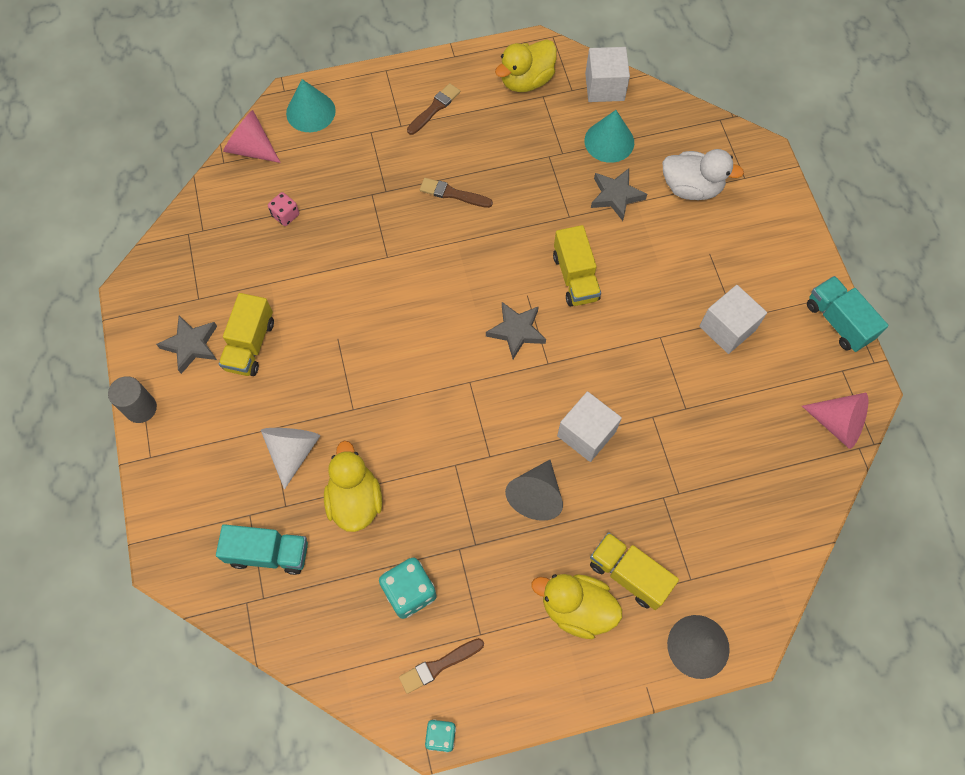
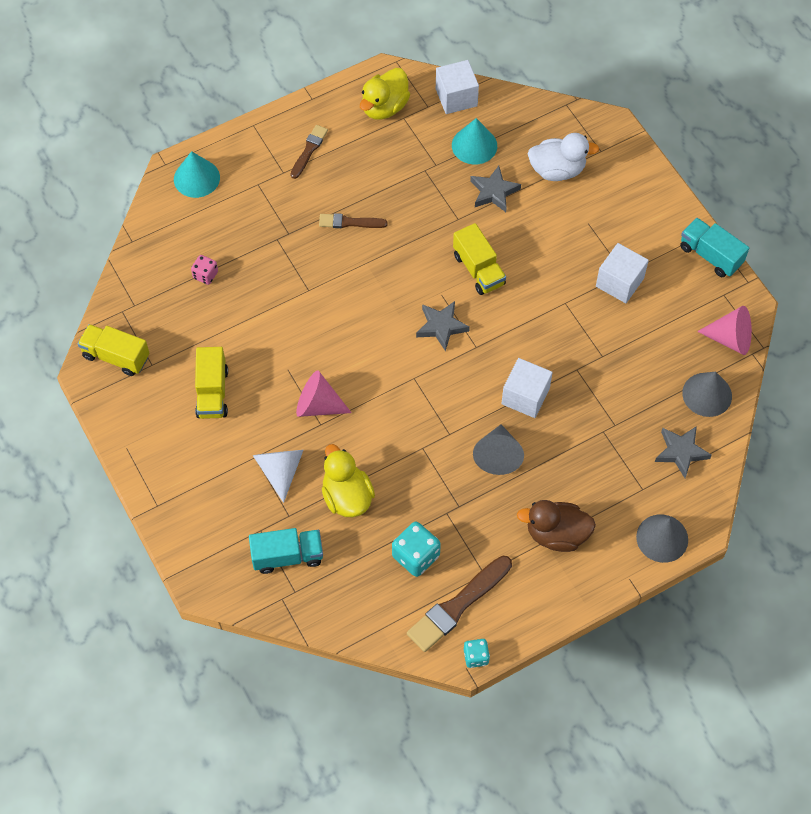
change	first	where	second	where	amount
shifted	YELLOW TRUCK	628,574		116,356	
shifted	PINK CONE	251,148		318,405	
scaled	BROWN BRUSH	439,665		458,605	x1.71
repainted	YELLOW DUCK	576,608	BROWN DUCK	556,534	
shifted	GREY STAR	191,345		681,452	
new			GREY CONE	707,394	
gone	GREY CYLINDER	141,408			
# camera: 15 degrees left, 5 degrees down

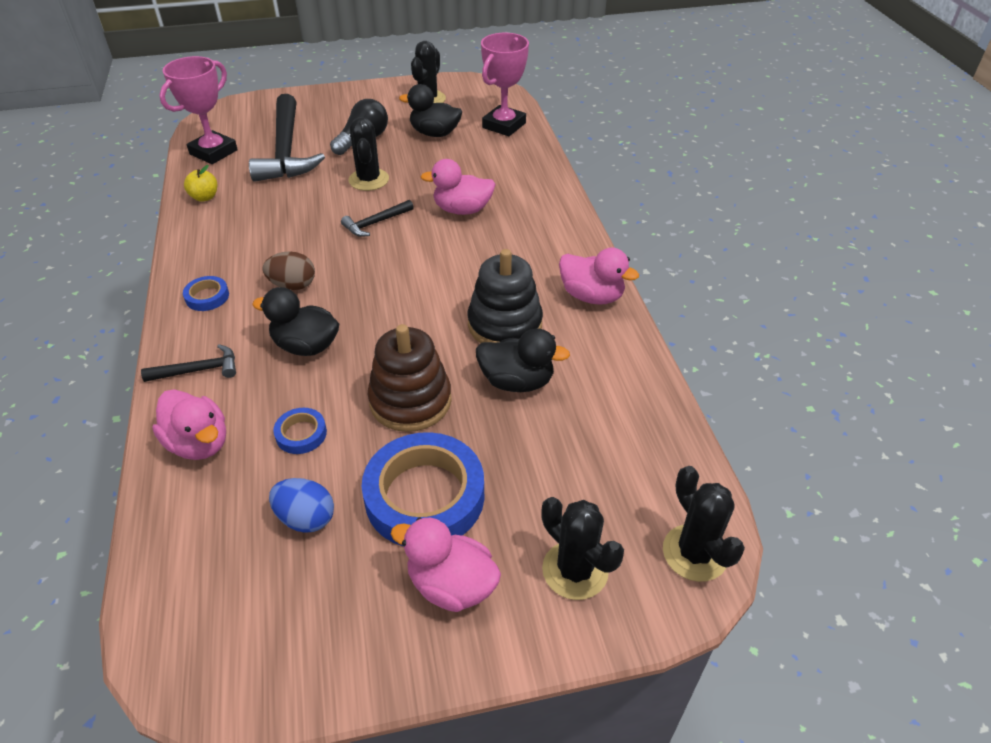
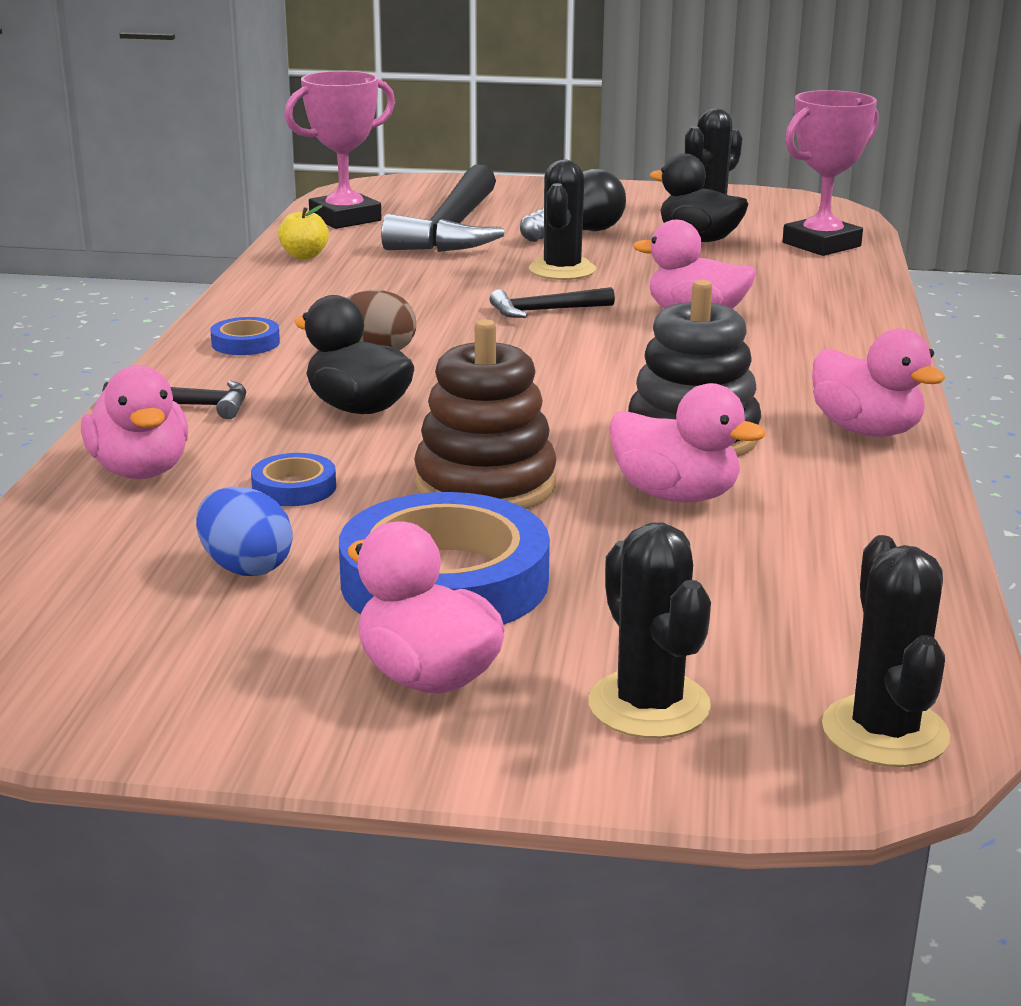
change	first	where	second	where	amount
repainted	BLACK DUCK	517,381	PINK DUCK	675,495	
# camera: 20 degrees right, 20 degrees down

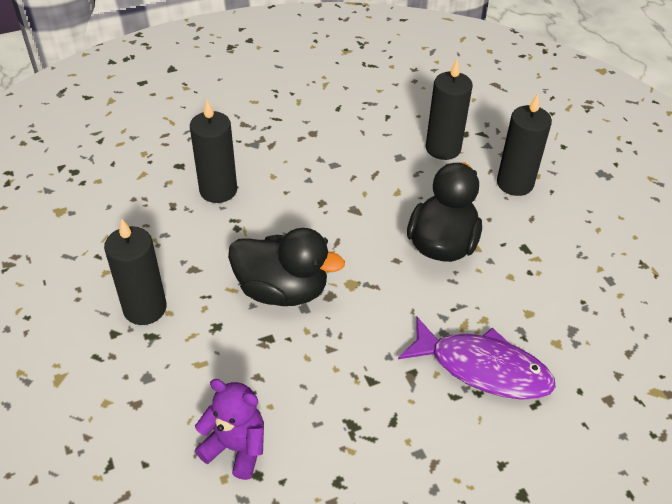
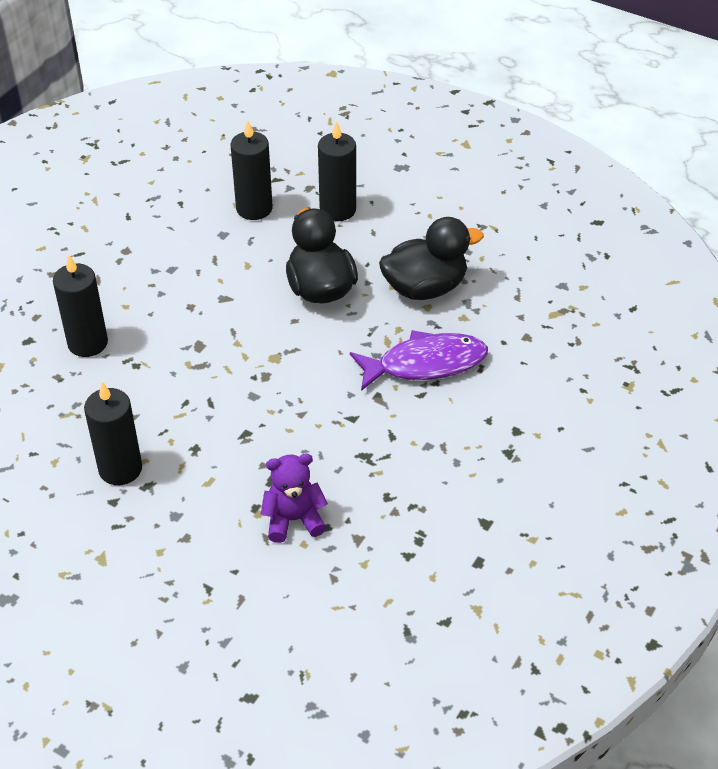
change	first	where	second	where	amount
shifted	BLACK DUCK	282,290		425,288	
# camera: 35 degrees left, 0 degrees up

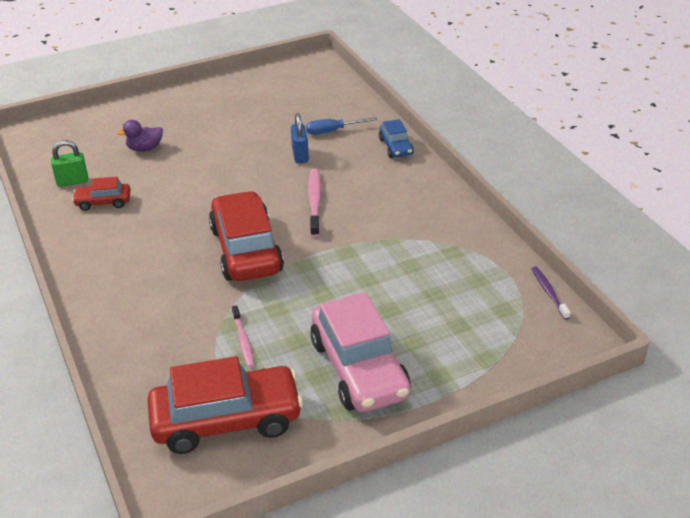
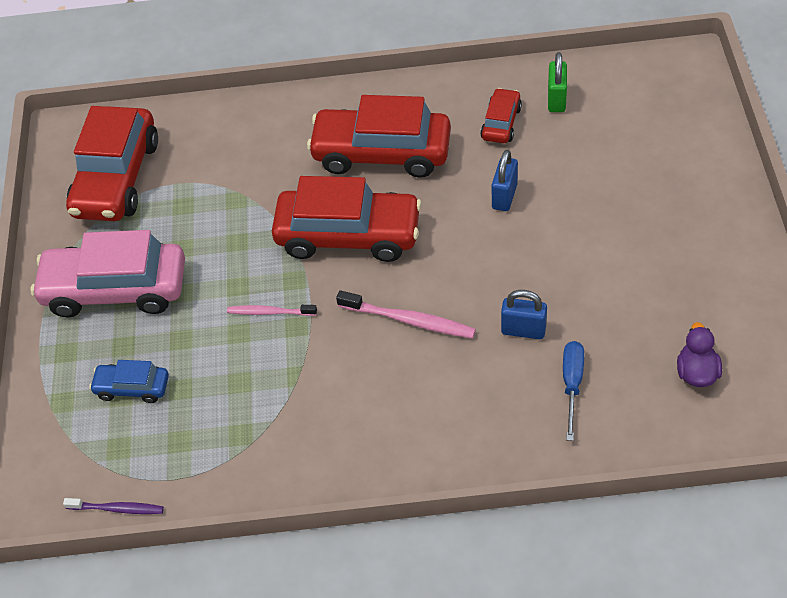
change	first	where	second	where	amount
shifted	BLUE CAR	395,147		132,387	
shifted	PINK TOOTHBRUSH	243,340		270,312	
new			RED CAR	381,153	
new			BLUE PADLOCK	504,196	
shifted	PURPLE DUCK	145,149		696,372	
# camera: 115 degrees right, 15 degrees up

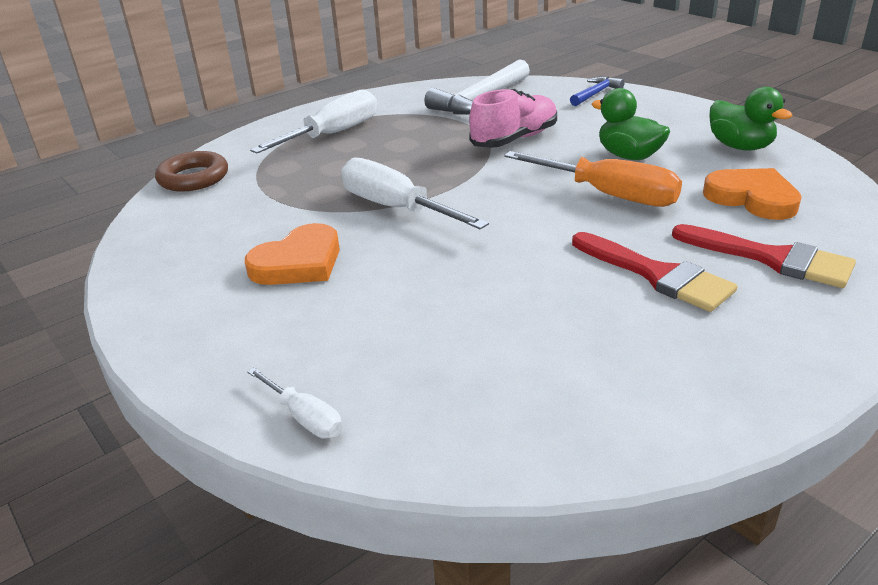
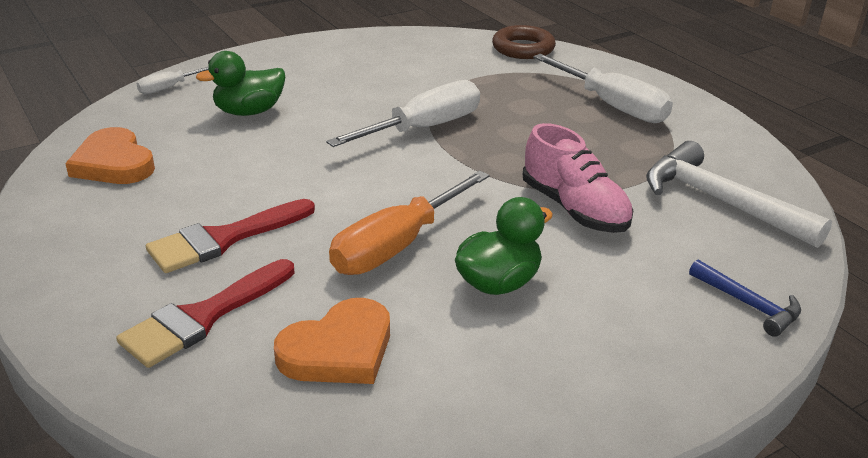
change	first	where	second	where	amount
shifted	ORANGE HEART	298,262		114,163	
shifted	GREEN DUCK	740,147		249,112	
# camera: 95 degrees right, 0 degrees up

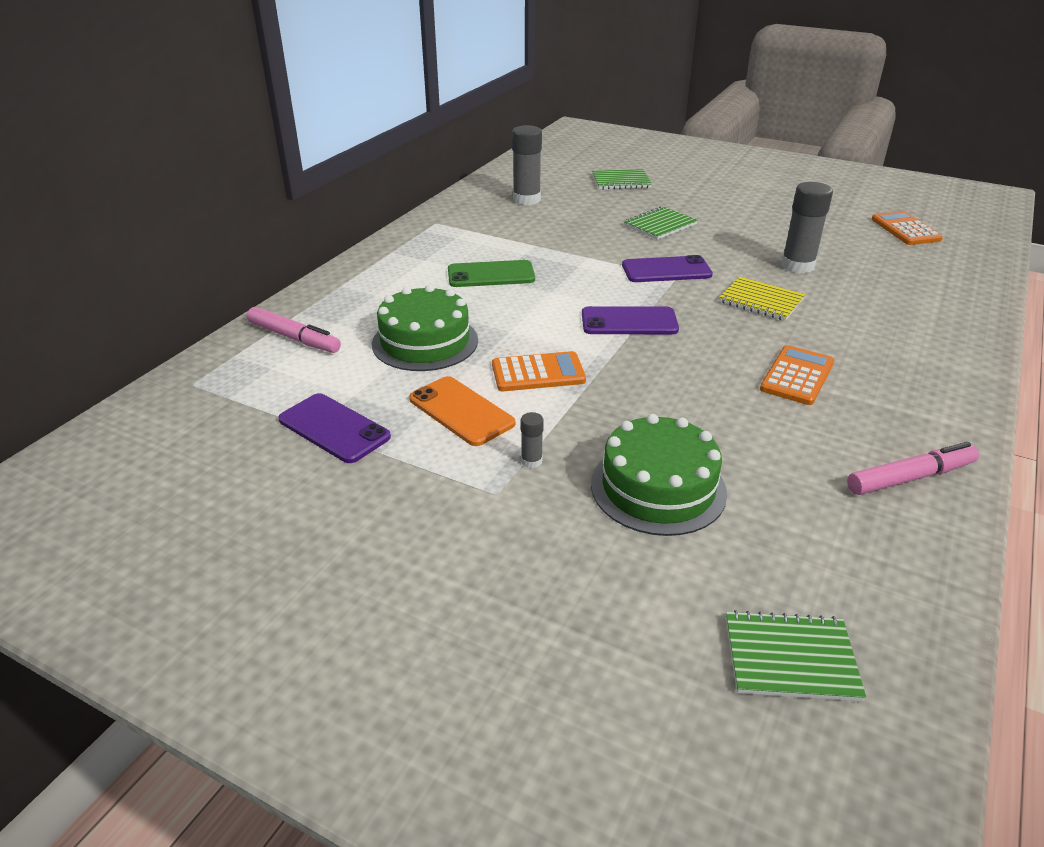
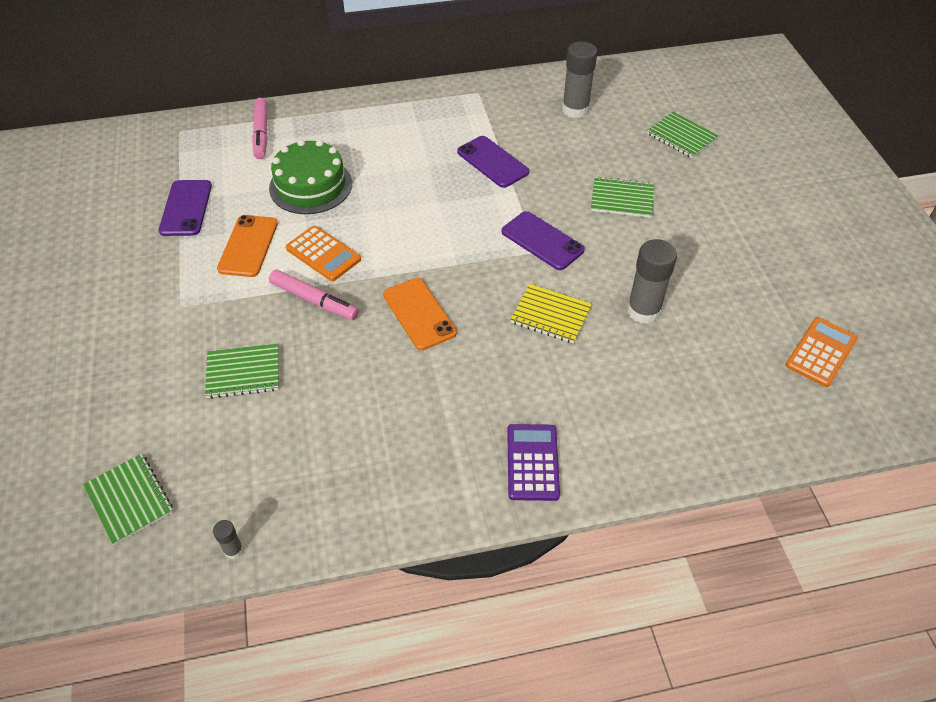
change	first	where	second	where	amount
swapped	GREEN CAKE	658,488	GREEN NOTEBOOK	243,372	
shifted	GREY GLUE STICK	531,461		233,550	
shifted	PINK MARKER	909,478		314,300	
new			ORANGE PHONE	419,314	
shifted	PURPLE PHONE	629,322		492,162	
new			PURPLE CALCULATOR	532,462	
rotated	YELLOW NOTEBOOK	761,301		550,315	60 degrees counterclockwise
gone	GREEN PHONE	491,275			
gone	ORANGE CALCULATOR	797,376			
# camera: 50 degrees right, 15 degrees up

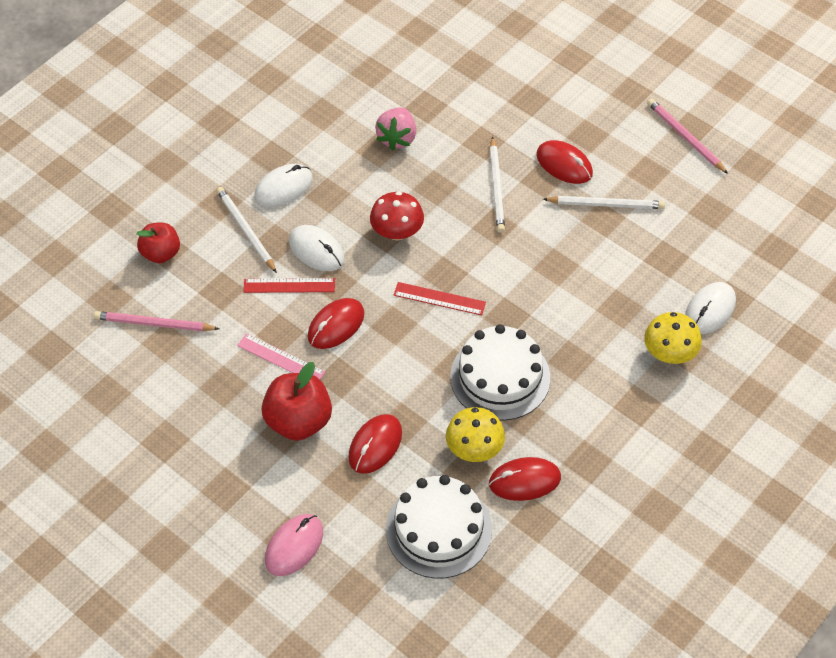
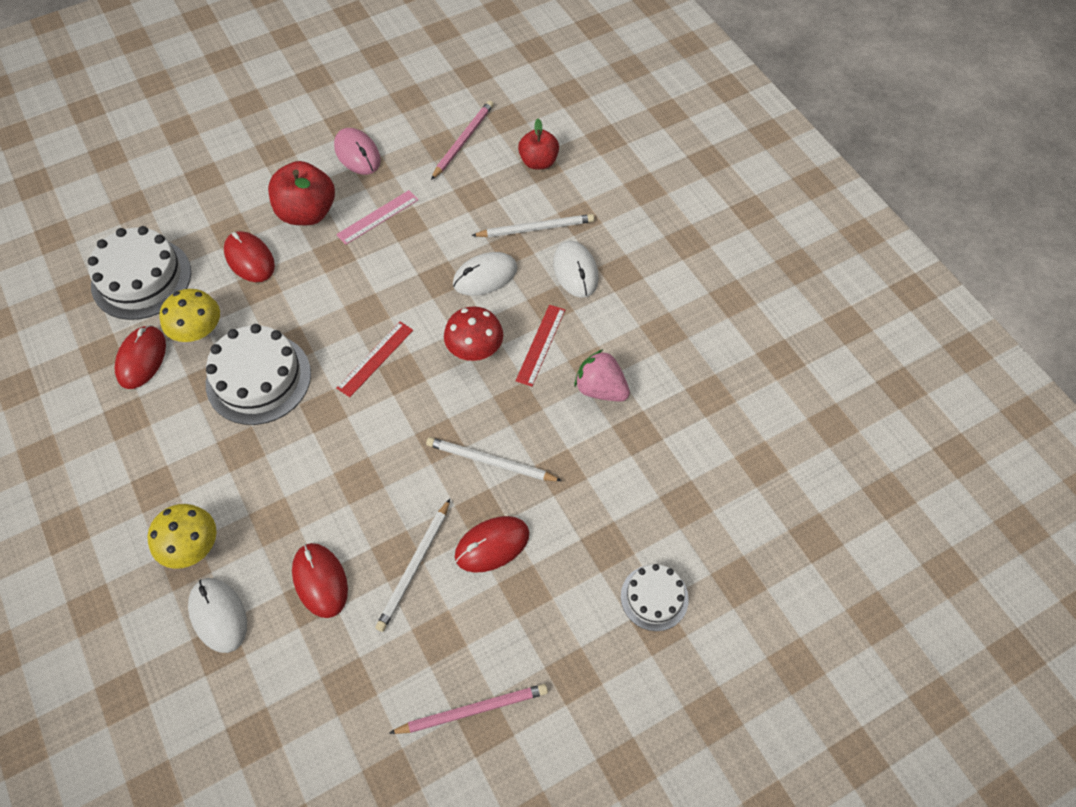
change	first	where	second	where	amount
shifted	RED MOUSE	336,325		320,581	
shifted	PINK MOUSE	294,546		357,154	
shifted	RED RULER	289,285		540,344	
new			WHITE CAKE	654,597	
# camera: 110 degrees right, 5 degrees up

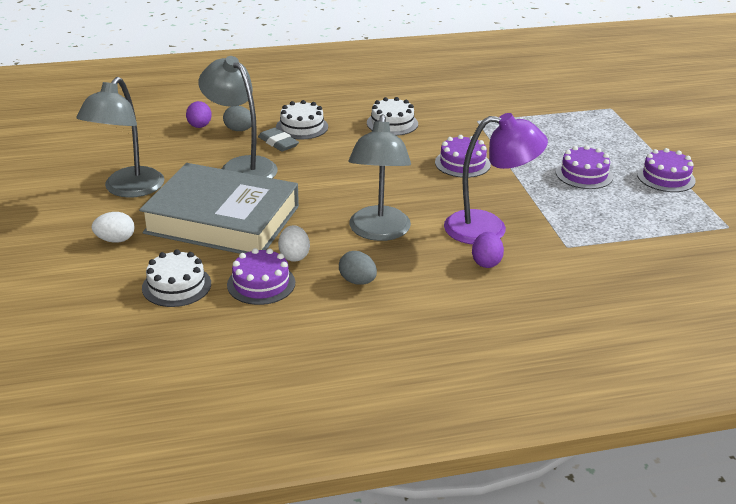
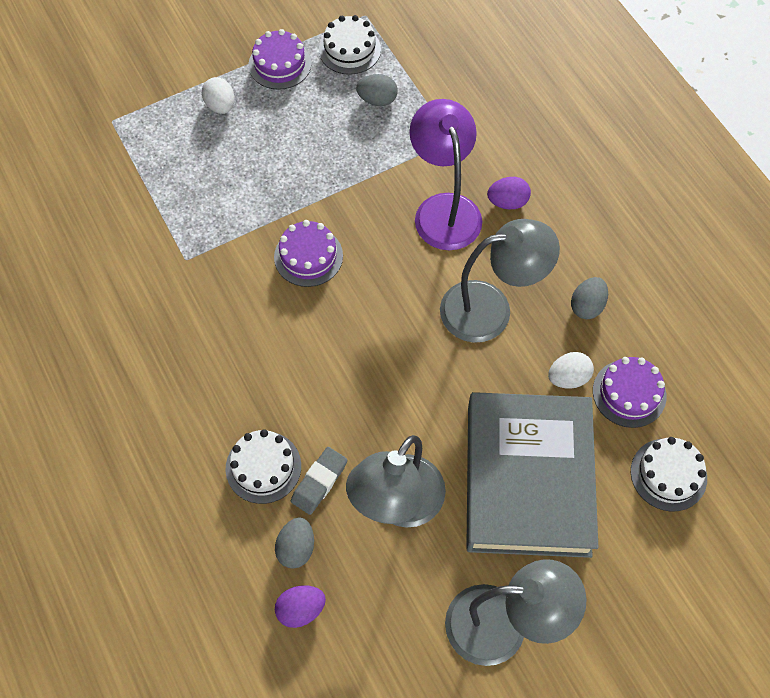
change	first	where	second	where	amount
shifted	WHITE EGG	115,240		220,106	
shifted	WHITE CAKE	392,123		349,49	
new			GREY EGG	377,100	
gone	PURPLE CAKE	584,174			
# camera: 105 degrees left, 30 degrees up

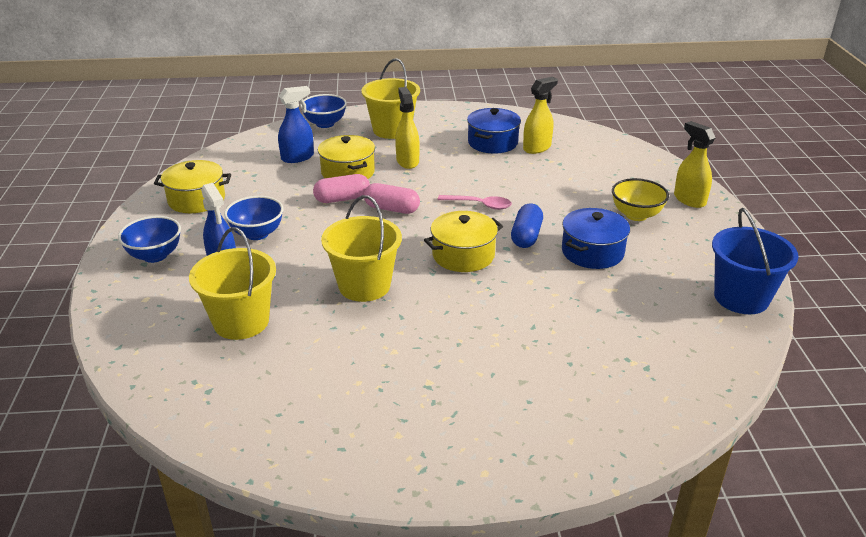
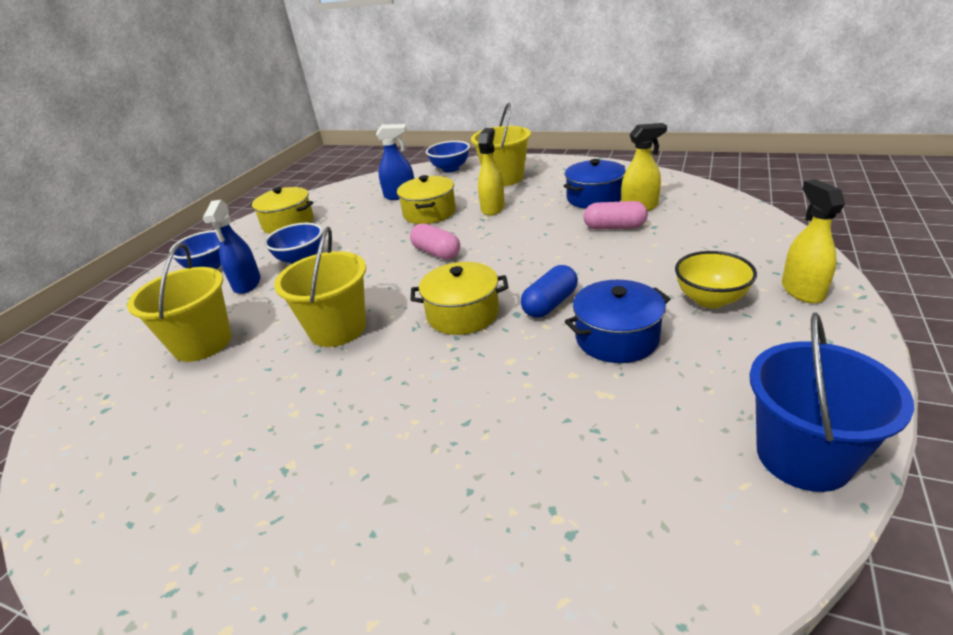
change	first	where	second	where	amount
shifted	PINK CAPSULE	342,199		614,227	
gone	PINK SPOON	479,205			
# camera: 30 degrees right, 0 degrees up

